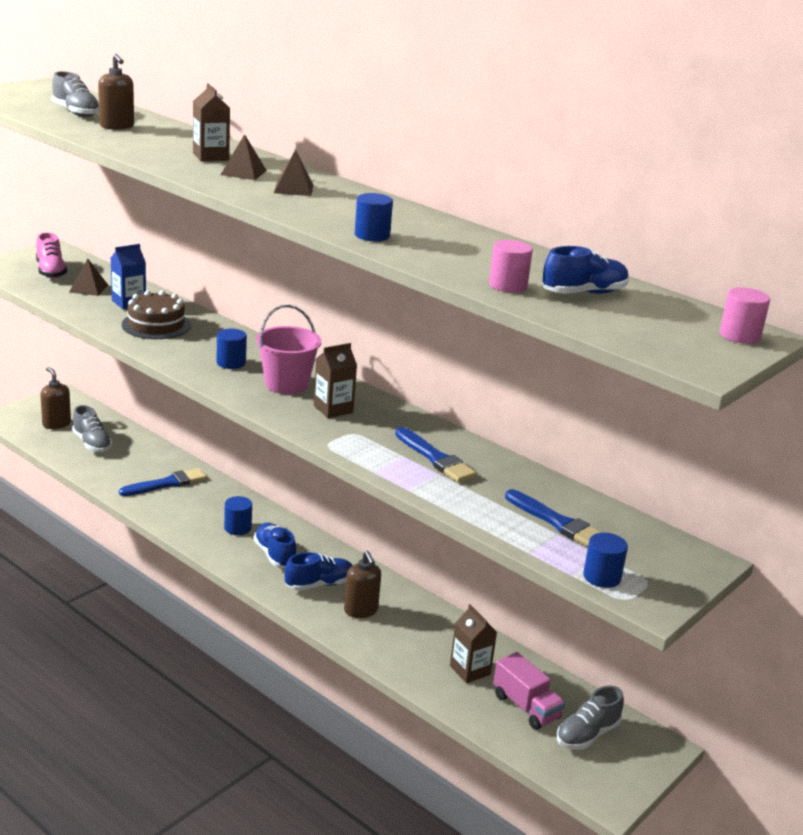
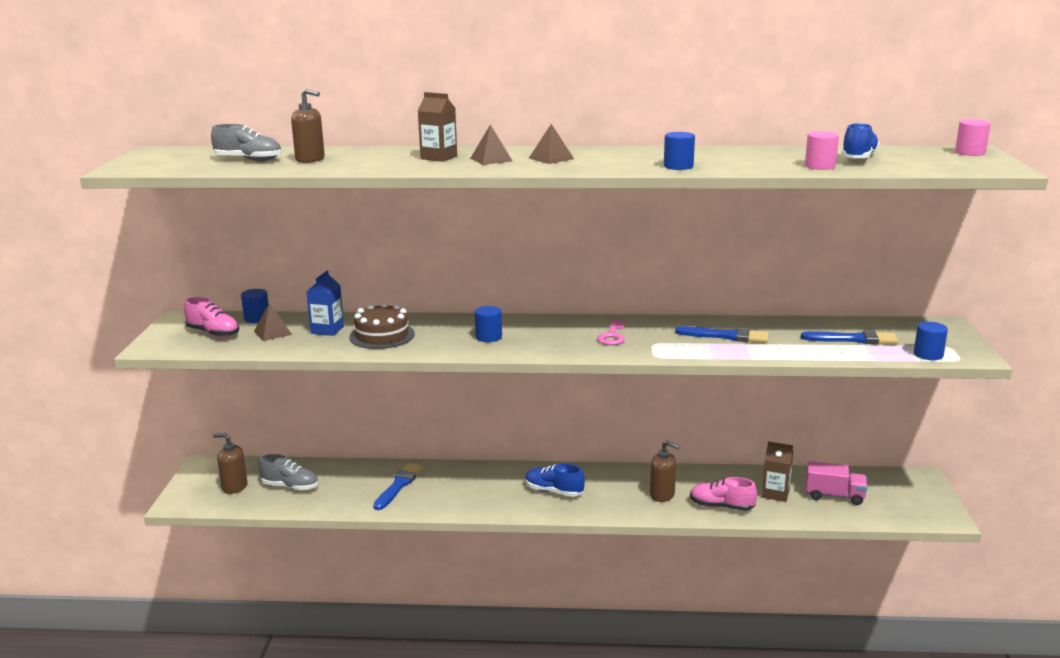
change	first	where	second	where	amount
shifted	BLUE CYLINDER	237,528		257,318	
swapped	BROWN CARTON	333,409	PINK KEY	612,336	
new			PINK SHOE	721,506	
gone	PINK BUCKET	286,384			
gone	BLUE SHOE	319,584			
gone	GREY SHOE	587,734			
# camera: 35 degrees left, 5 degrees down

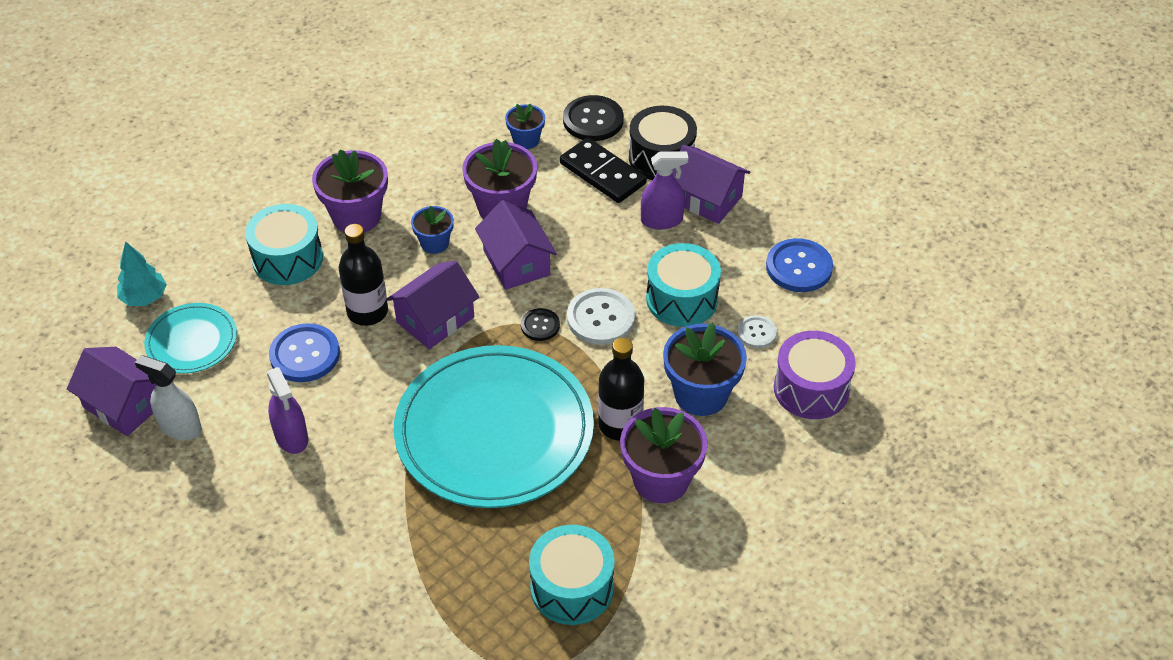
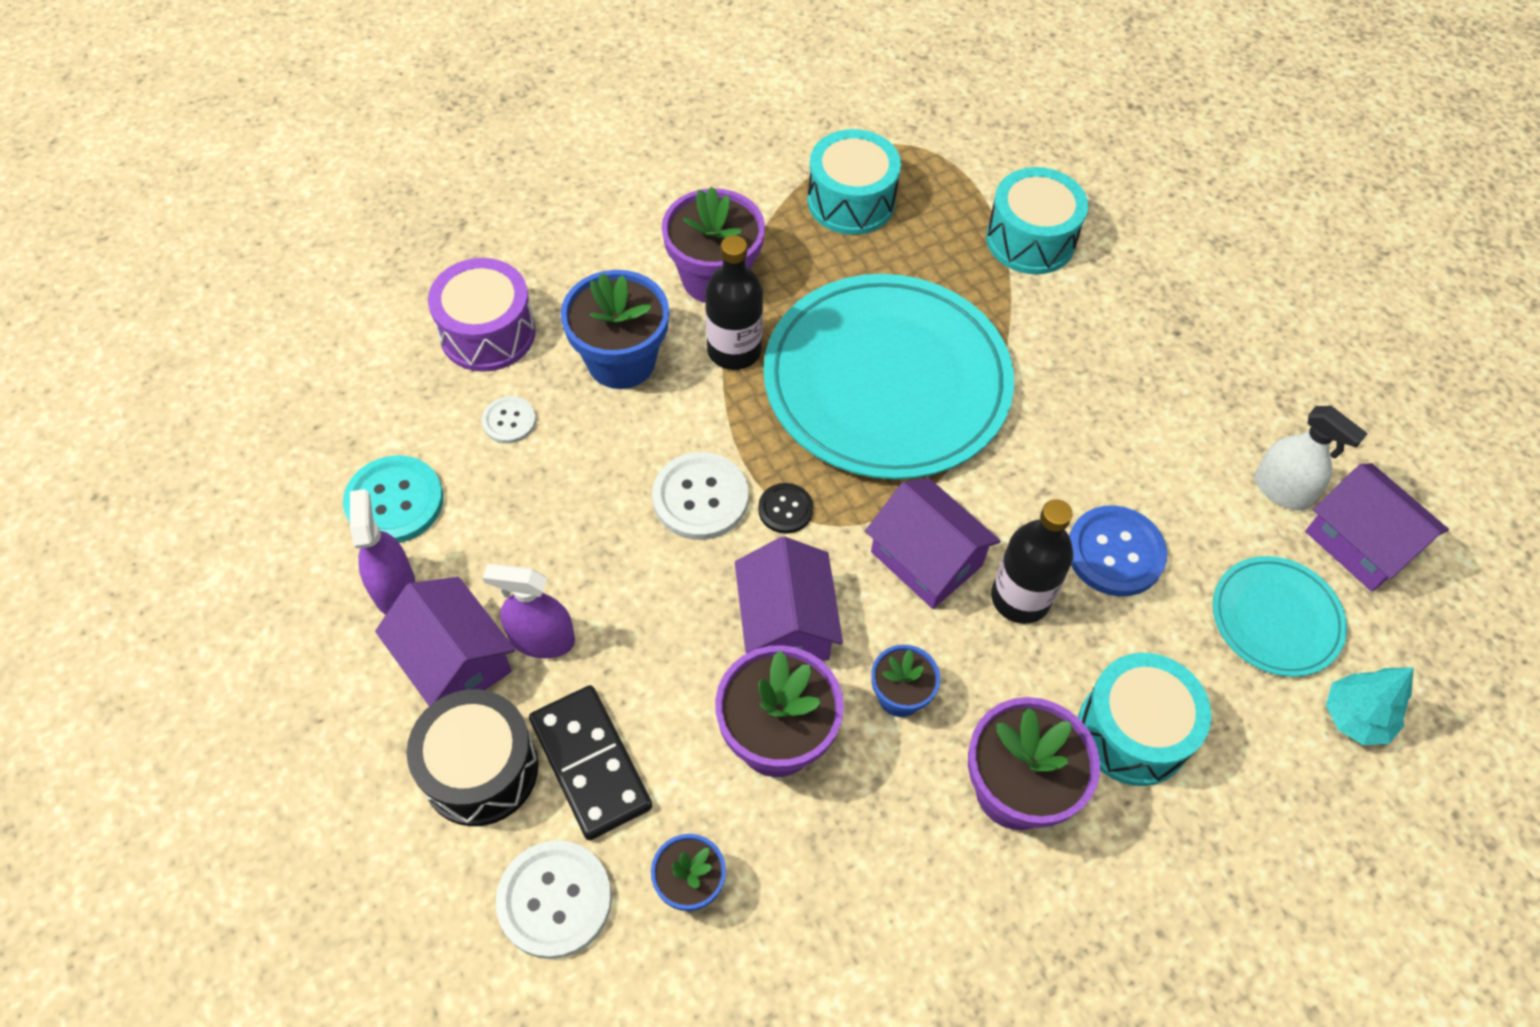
change	first	where	second	where	amount
repainted	BLUE BUTTON	799,267	TURQUOISE BUTTON	394,501	
shifted	PURPLE SPRAY BOTTLE	291,437		394,588	
repainted	BLACK BUTTON	593,120	WHITE BUTTON	554,900	
rotated	PURPLE HOUSE	435,319		926,558	75 degrees clockwise
shifted	TURQUOISE DRUM	682,299		1030,239	
# camera: 165 degrees left, 10 degrees up

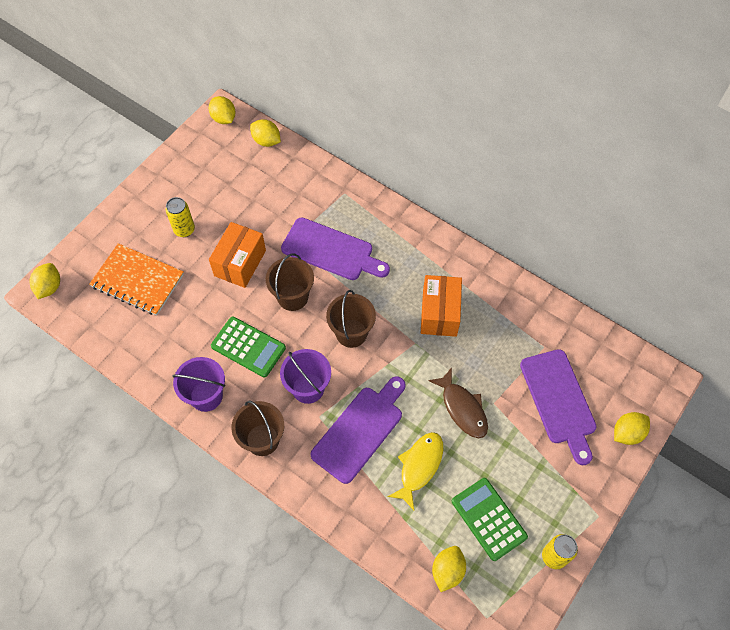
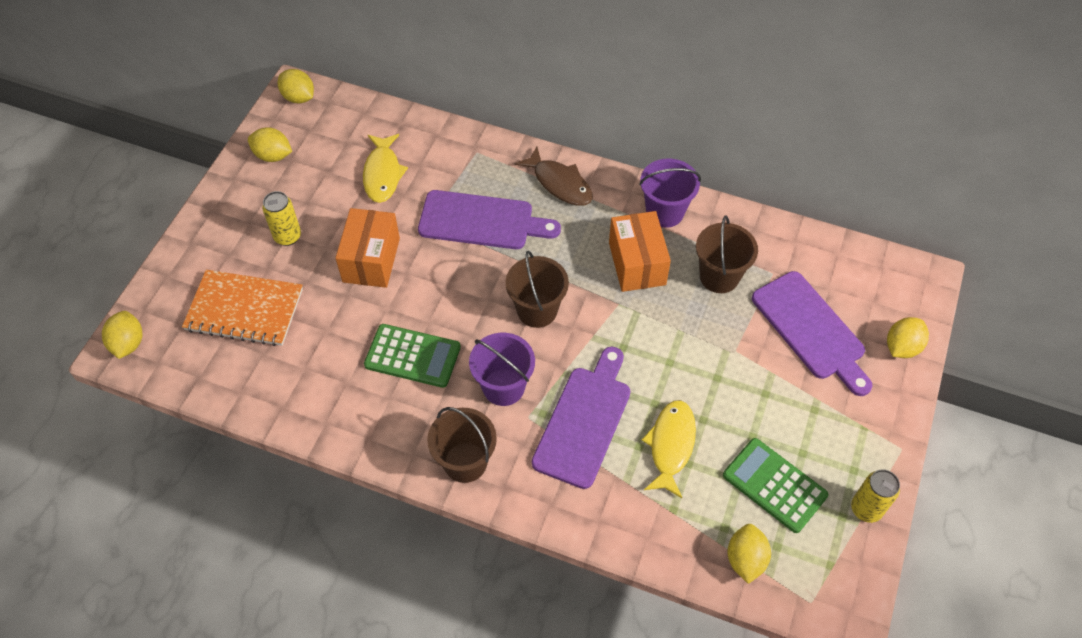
change	first	where	second	where	amount
shifted	YELLOW LEMON	266,141		273,155	
new			YELLOW FISH	382,174	
shifted	BROWN FISH	462,408		559,183	
shifted	PURPLE BUCKET	206,396		665,212	
shifted	BROWN BUCKET	292,297		719,276	
# camera: 15 degrees left, 5 degrees down

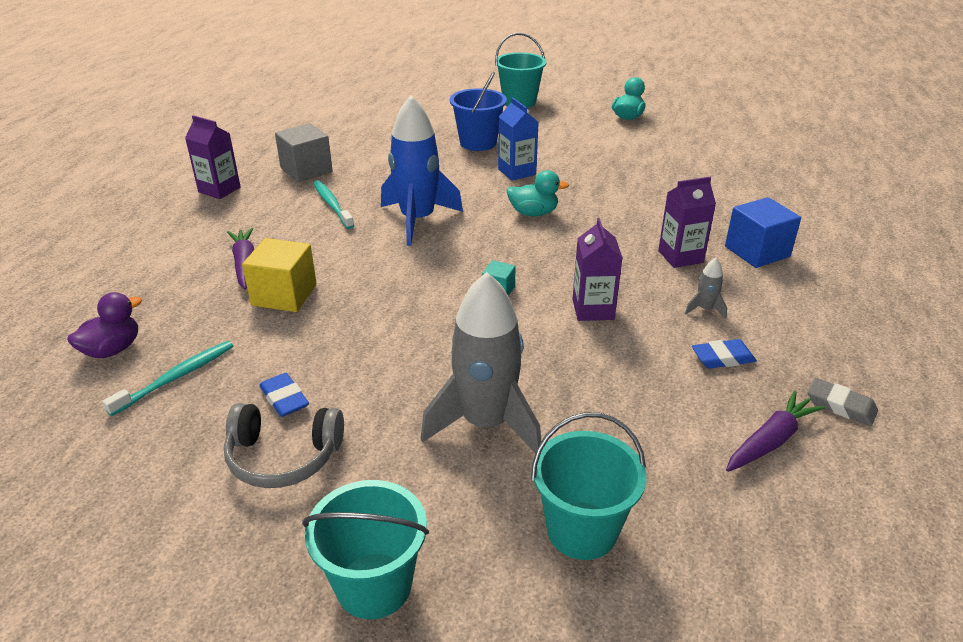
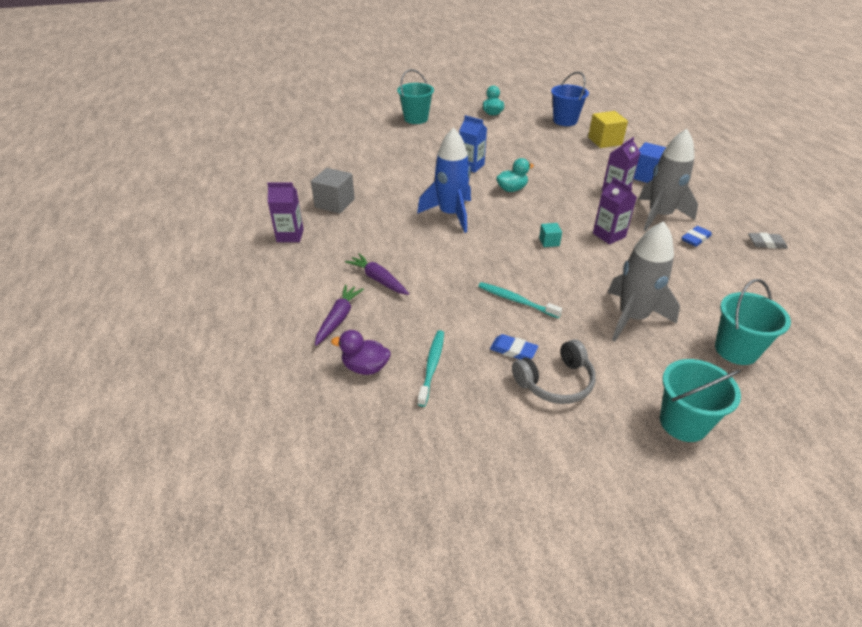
change	first	where	second	where	amount
shifted	PURPLE CARROT	770,441		338,318	
rotated	PURPLE DUCK	112,350		365,367	90 degrees counterclockwise
shifted	TURQUOISE TOOTHBRUSH	332,205		516,300	
shifted	BLUE BUCKET	478,143		565,121	
shifted	YELLOW CUBE	284,295		604,141	
scaled	GREY ROCKET	705,309		659,216	x2.48
# camera: 30 degrees left, 5 degrees up

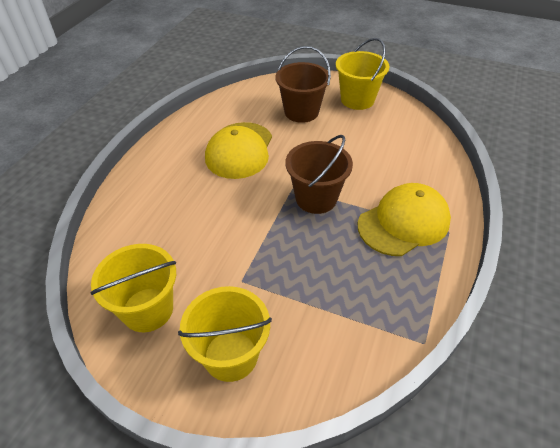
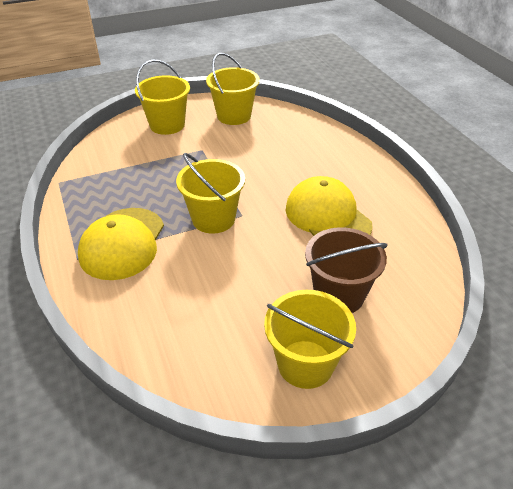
change	first	where	second	where	amount
repainted	BROWN BUCKET	316,198	YELLOW BUCKET	213,219	
# camera: 135 degrees right, 5 degrees down

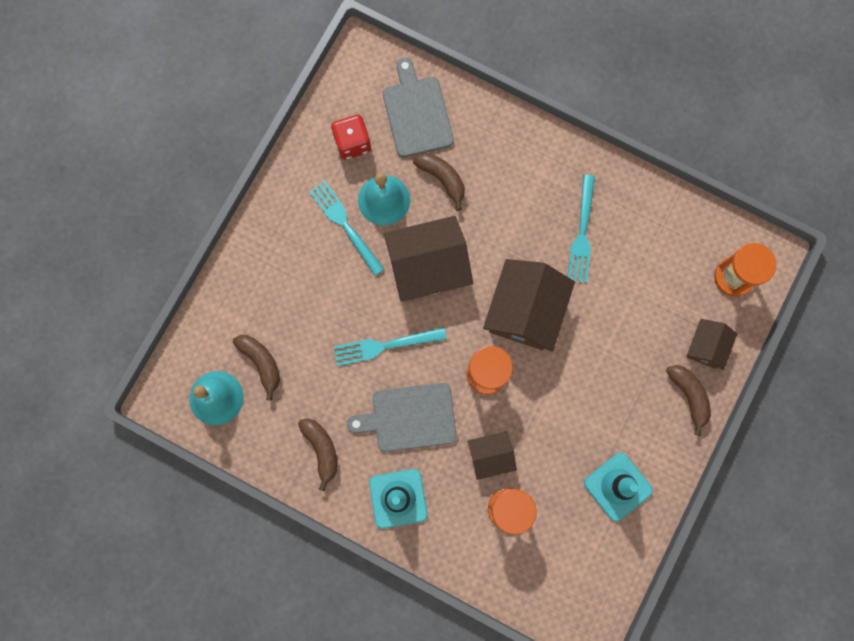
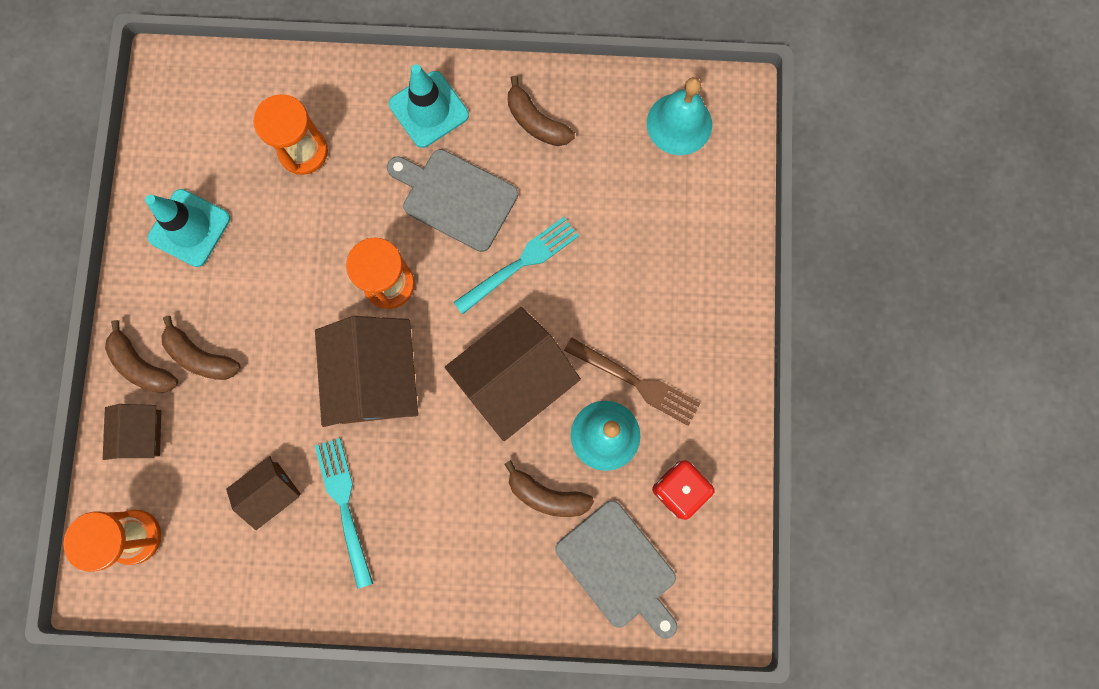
change	first	where	second	where	amount
shifted	BROWN BANANA	261,363		201,357	
shifted	BROWN HOUSE	490,455		270,492	
rotated	GREY CUTTING BOARD	409,417		455,198	120 degrees counterclockwise
repainted	TURQUOISE FORK	345,225	BROWN FORK	636,382	
# camera: 155 degrees right, 0 degrees up

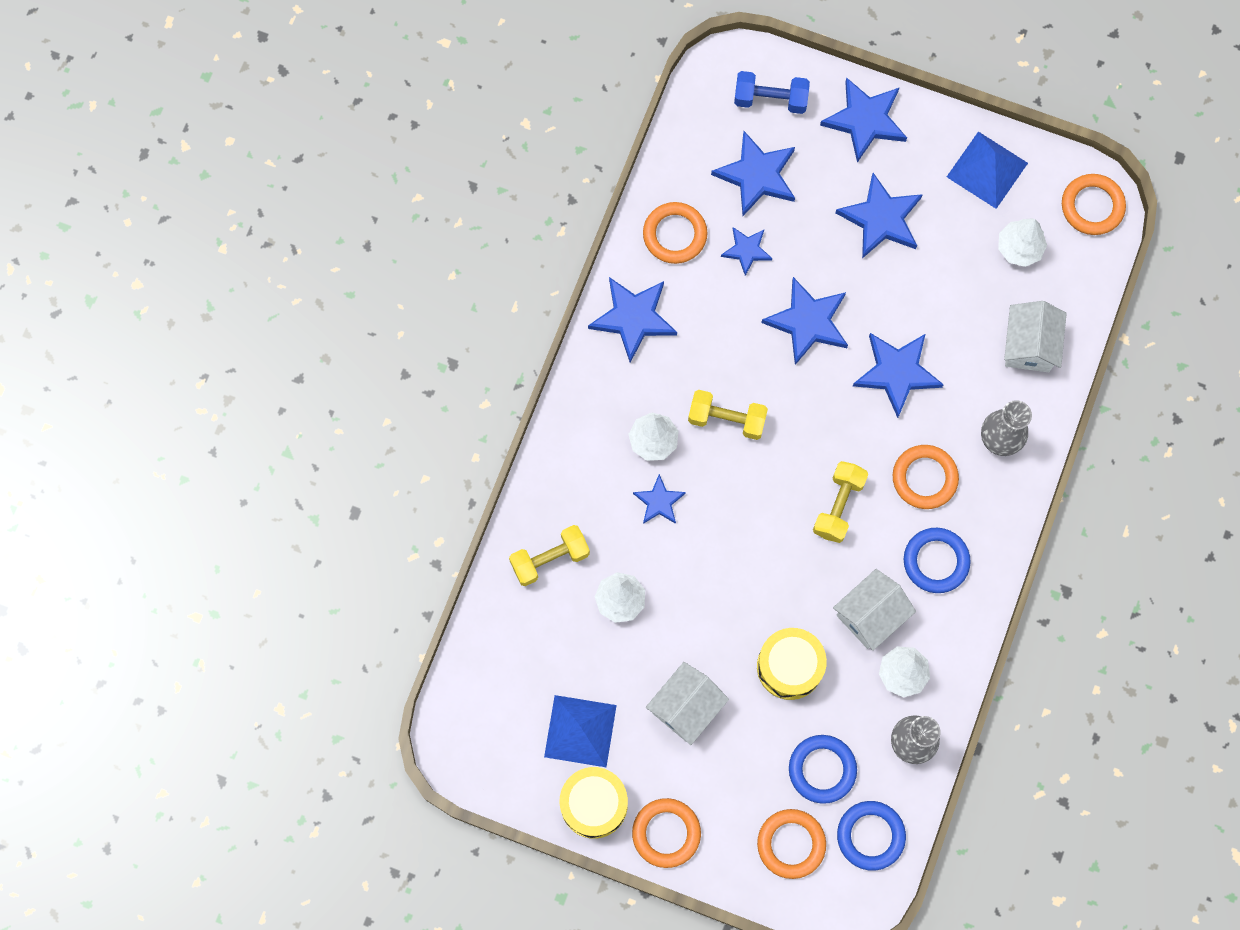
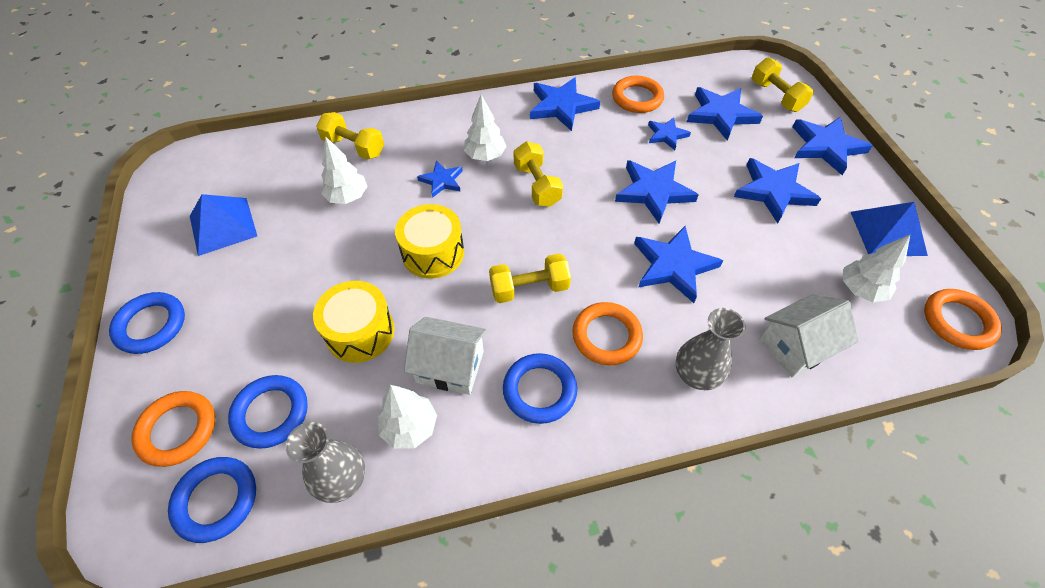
change	first	where	second	where	amount
repainted	ORANGE RING	666,833	BLUE RING	151,325	
shifted	YELLOW DRUM	594,804		433,253	
repainted	BLUE DUMBBELL	770,99	YELLOW DUMBBELL	776,96	
gone	WHITE HOUSE	686,707			
# camera: 55 degrees right, 20 degrees down

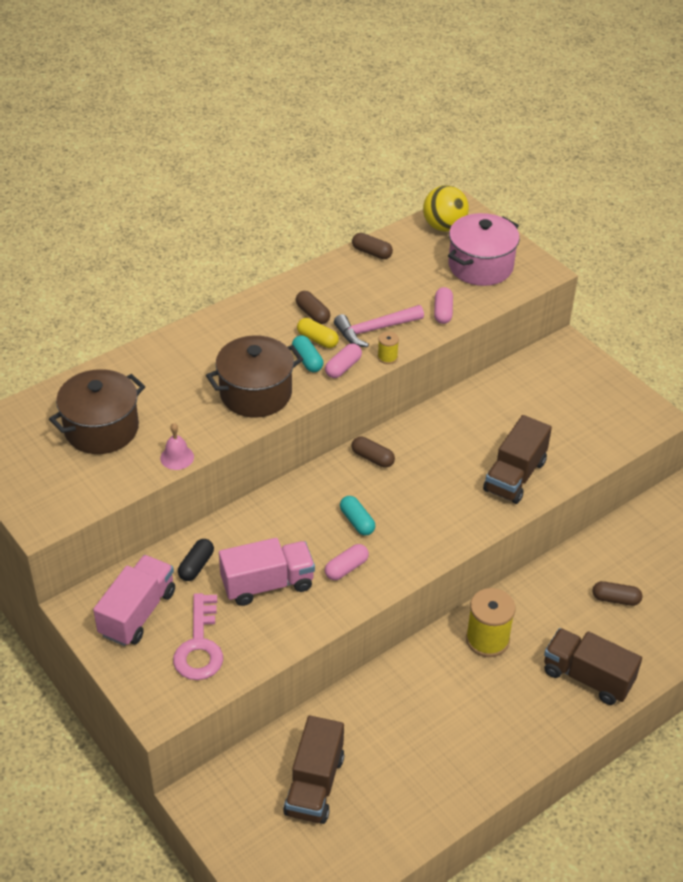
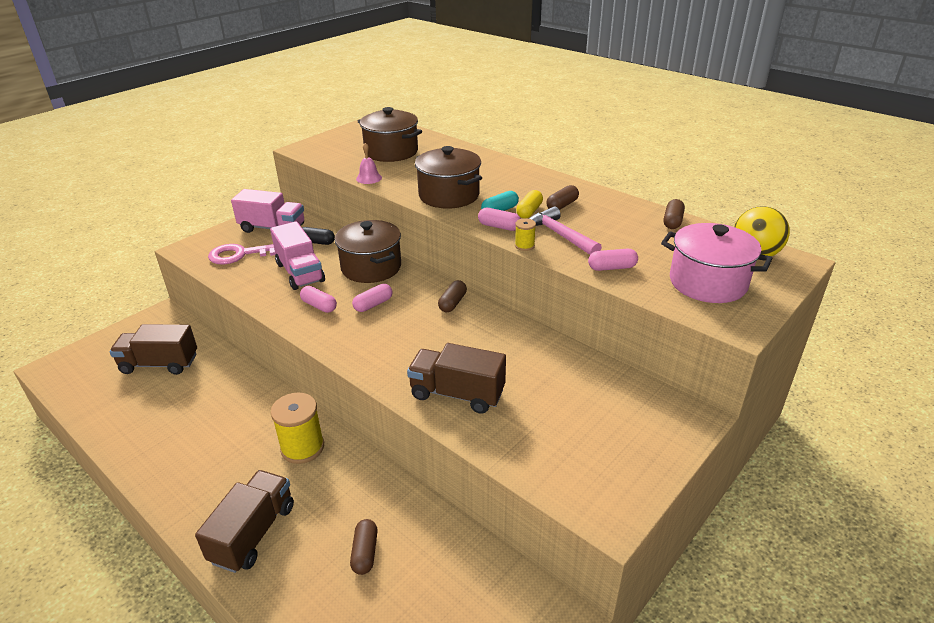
change	first	where	second	where	amount
new			BROWN POT	371,267	
repainted	TURQUOISE CAPSULE	357,521	PINK CAPSULE	373,304	
# camera: 80 degrees right, 10 degrees down

